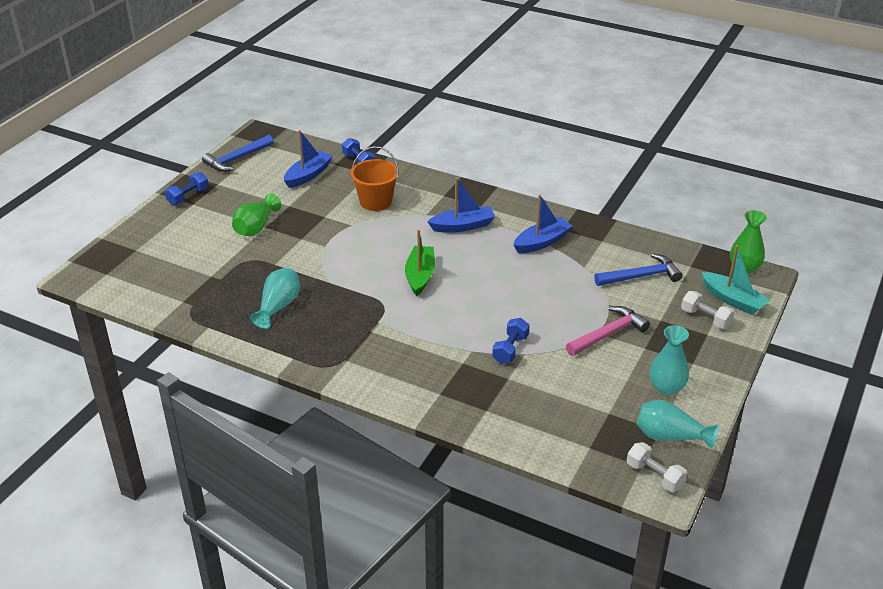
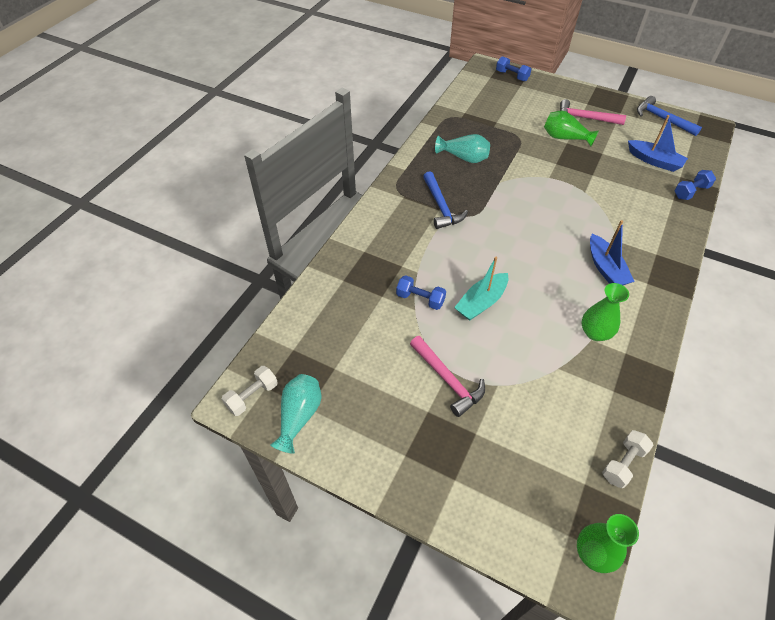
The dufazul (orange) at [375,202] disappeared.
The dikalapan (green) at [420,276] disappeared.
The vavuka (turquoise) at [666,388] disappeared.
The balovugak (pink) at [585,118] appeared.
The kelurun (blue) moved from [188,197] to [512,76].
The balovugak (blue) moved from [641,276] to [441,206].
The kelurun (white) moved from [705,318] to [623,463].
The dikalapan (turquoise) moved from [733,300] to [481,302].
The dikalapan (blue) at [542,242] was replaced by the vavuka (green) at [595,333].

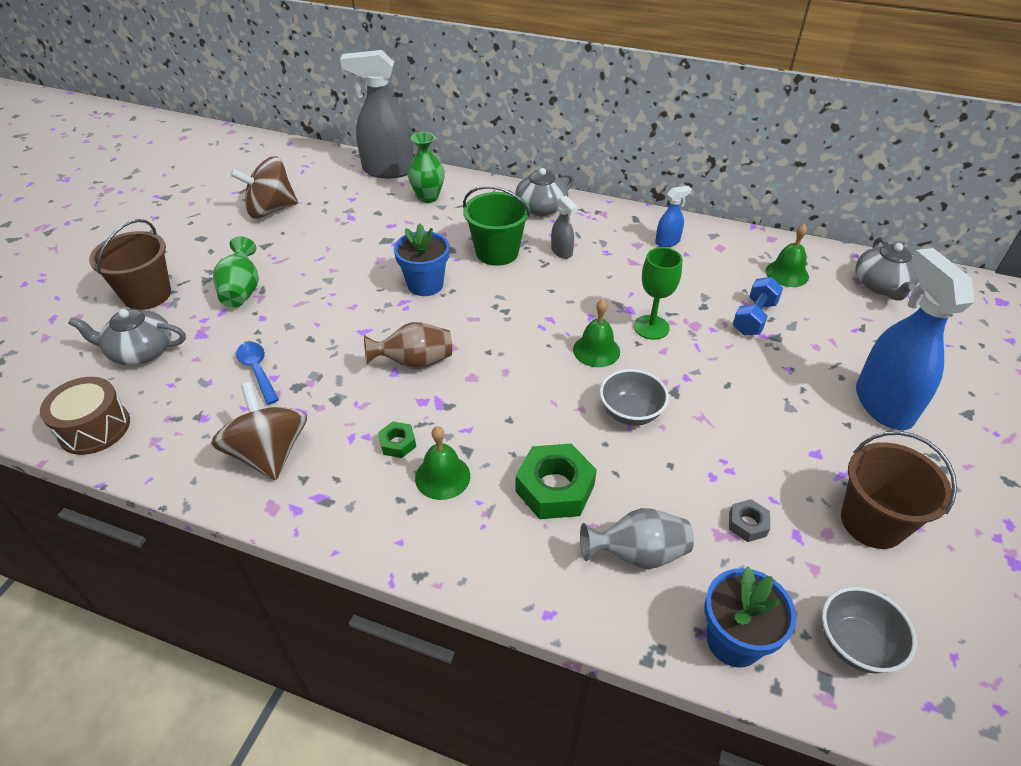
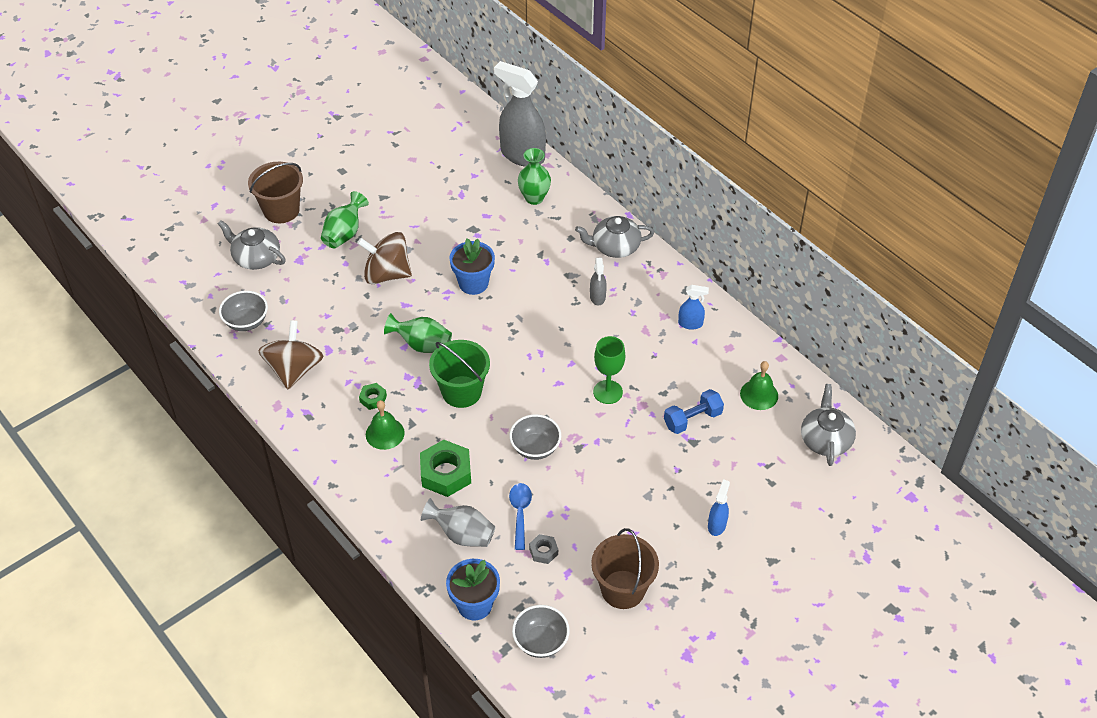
The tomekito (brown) at [94,428] disappeared.
The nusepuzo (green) at [596,350] disappeared.
The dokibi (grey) at [246,322] appeared.
The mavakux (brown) moved from [271,210] to [387,274].
The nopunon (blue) moved from [257,370] to [520,513].
The dufazul (green) moved from [497,252] to [461,392].
The vavuka (brown) at [414,362] became the vavuka (green) at [422,345].
The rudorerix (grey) at [881,286] turned 150 degrees clockwise.
The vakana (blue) at [883,404] changed to 0.46 times the size.

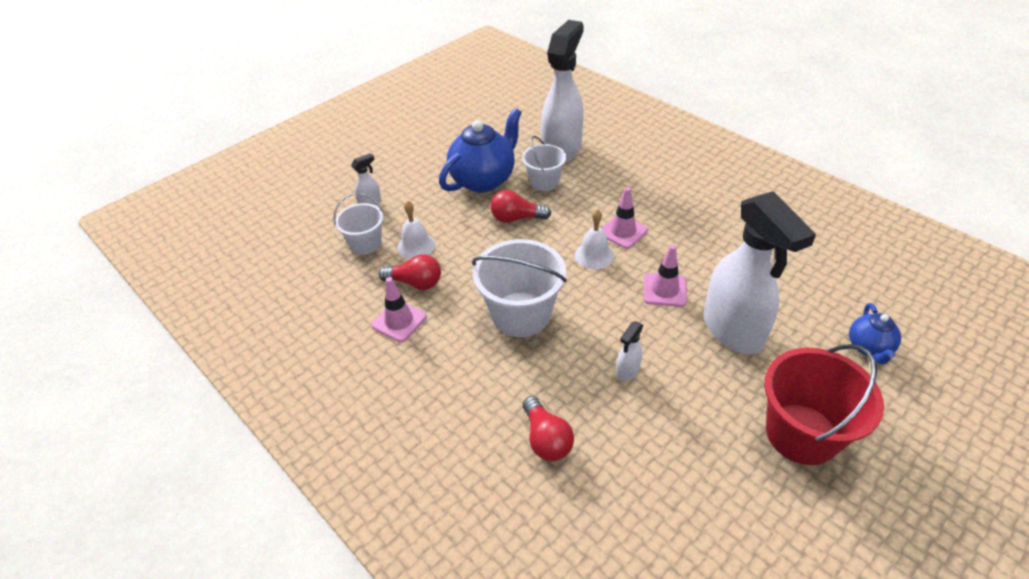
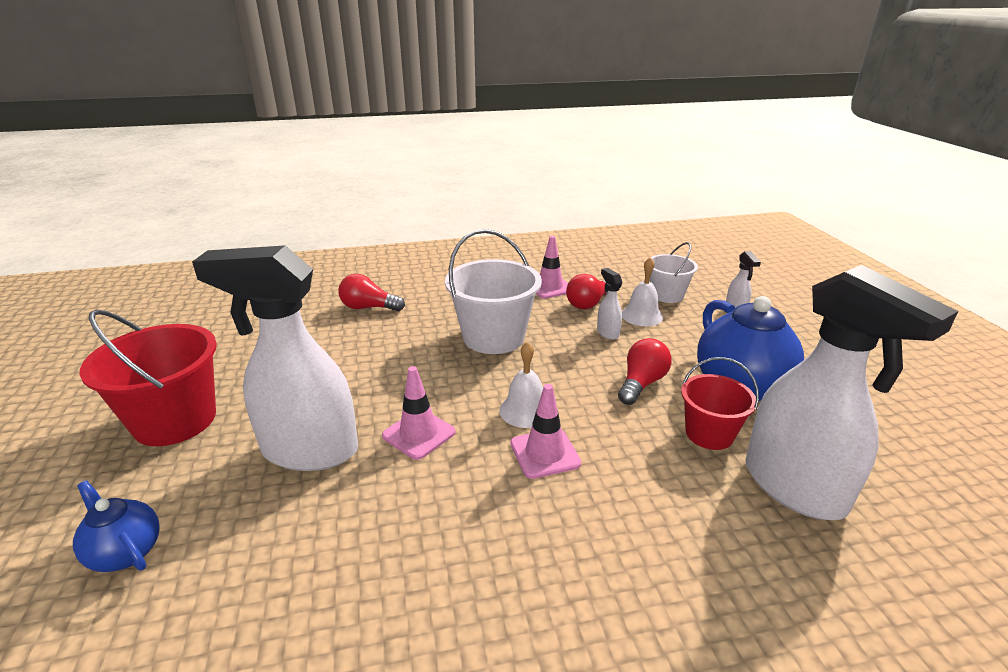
The vakana (white) moved from [627,371] to [607,332].
The dufazul (white) at [544,181] became the dufazul (red) at [709,434].

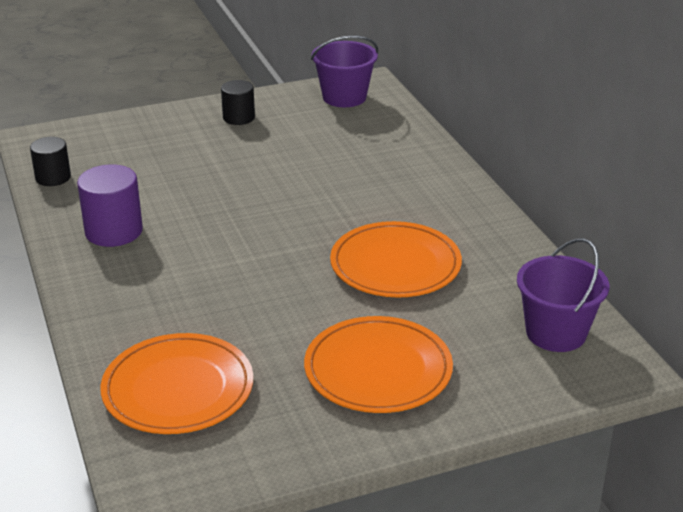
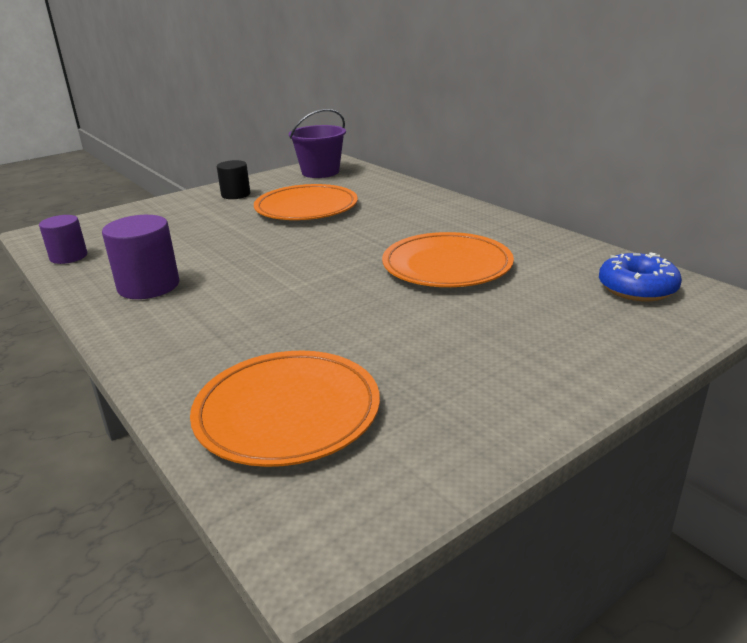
The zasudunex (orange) moved from [378,370] to [306,207].
The dufazul (purple) at [555,333] was replaced by the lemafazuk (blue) at [637,288].
The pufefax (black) at [53,177] became the pufefax (purple) at [68,257].

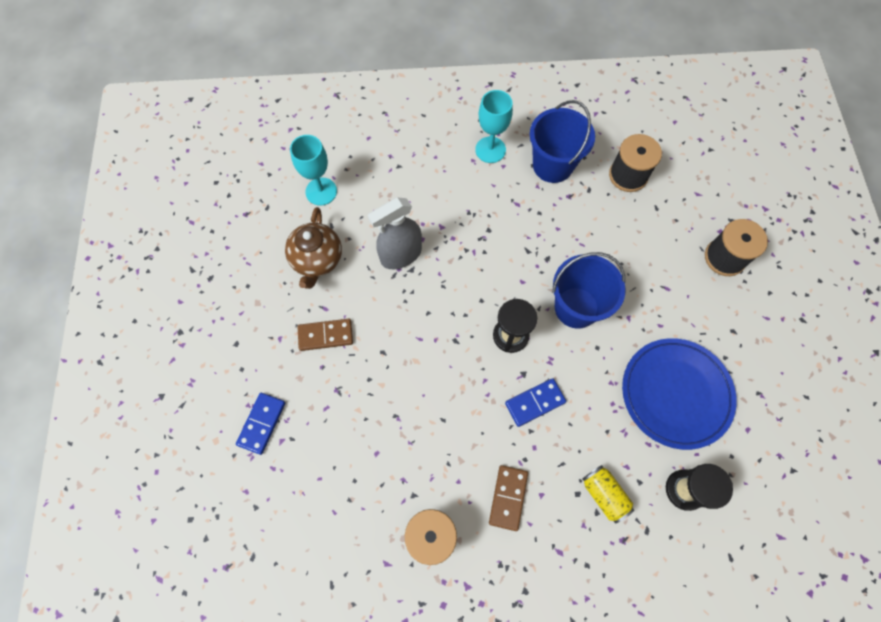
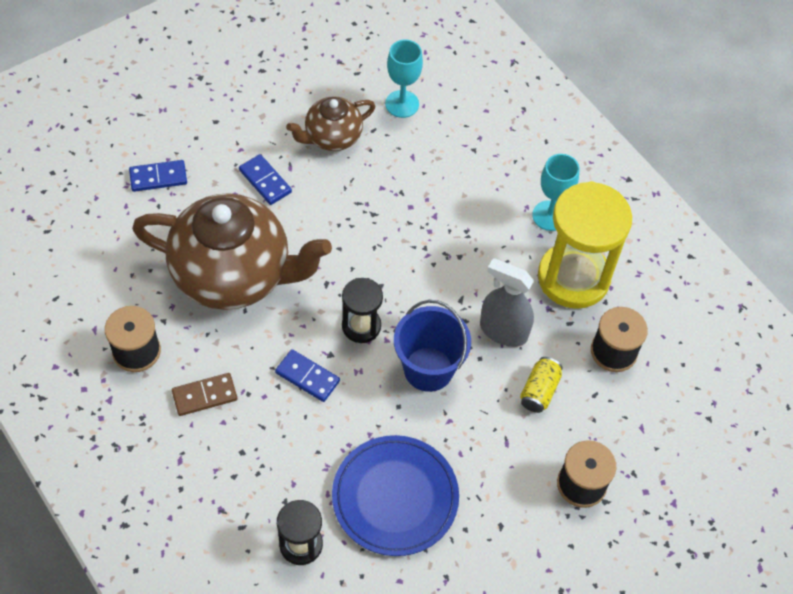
The rudorerix (brown) at [234,275] appeared.
The vakana (grey) moved from [401,255] to [503,331].
The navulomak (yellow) moved from [604,494] to [539,391].
The dufazul (blue) at [552,165] was replaced by the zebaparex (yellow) at [573,278].
The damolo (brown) at [325,335] became the damolo (blue) at [265,181].

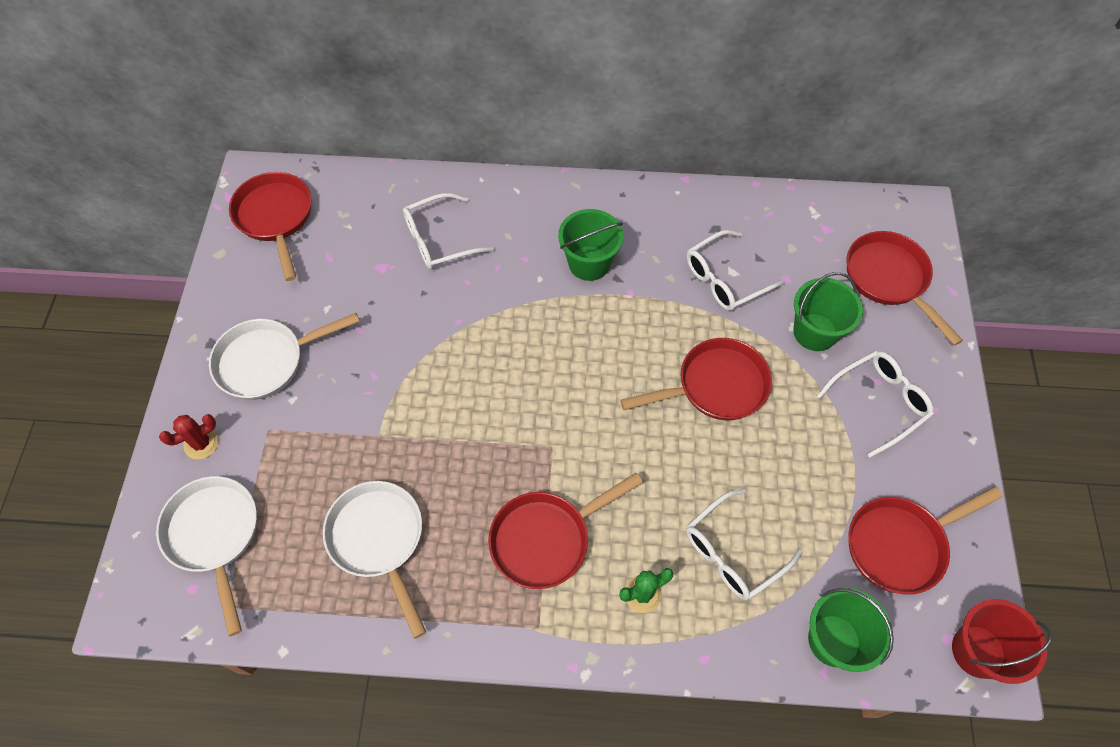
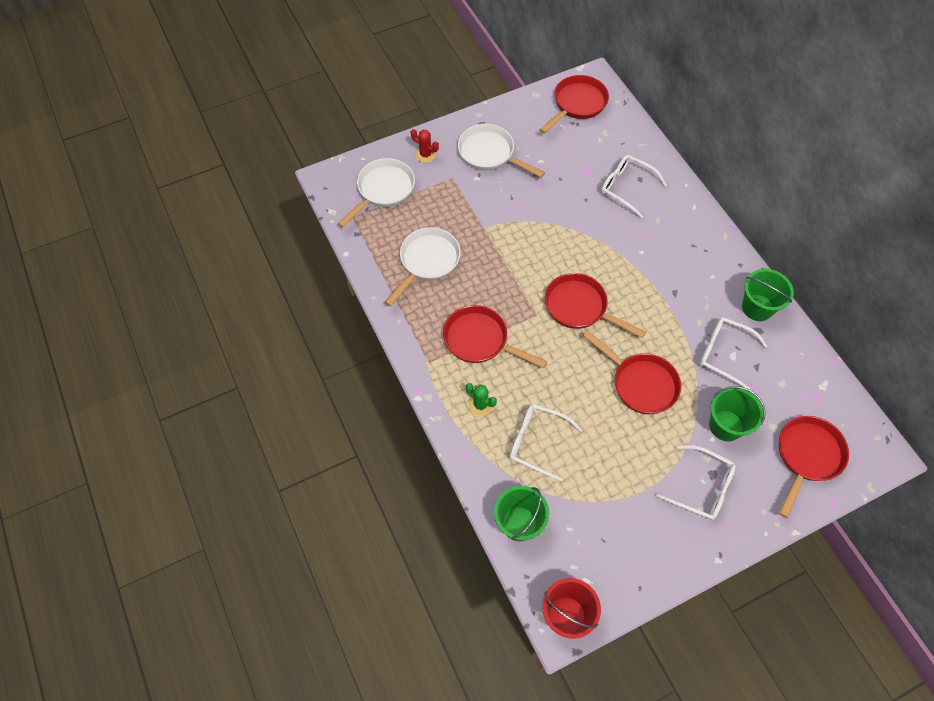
The dufazul (green) moved from [589,263] to [757,307].
The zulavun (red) moved from [901,545] to [580,307].

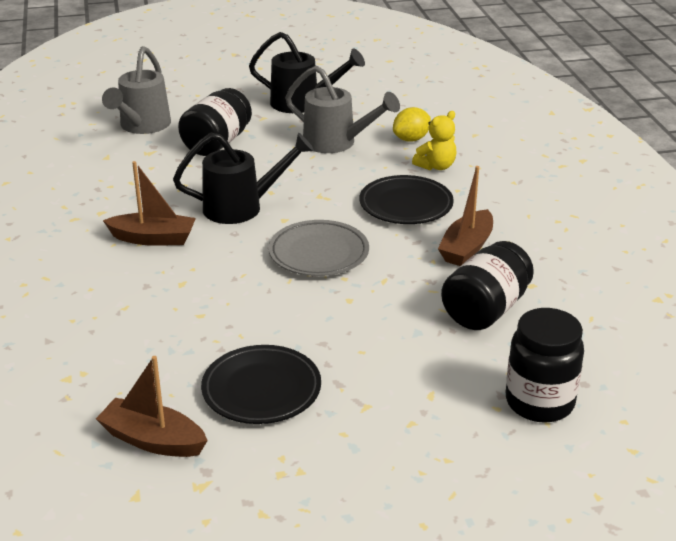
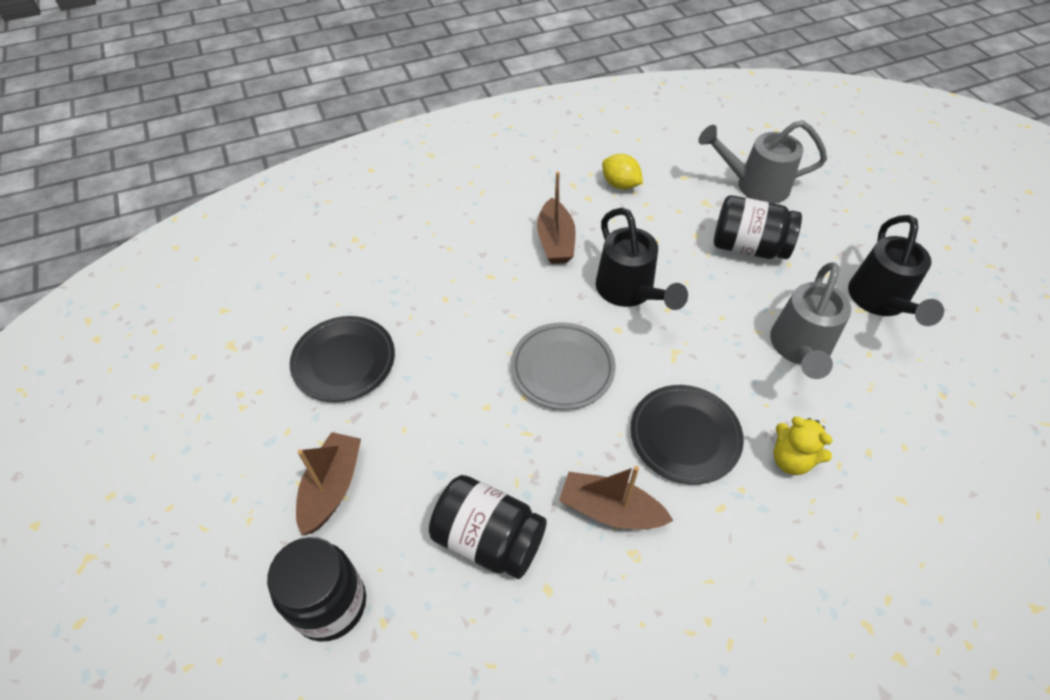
The dikalapan (brown) moved from [153,440] to [332,488].
The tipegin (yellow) moved from [411,139] to [620,185].

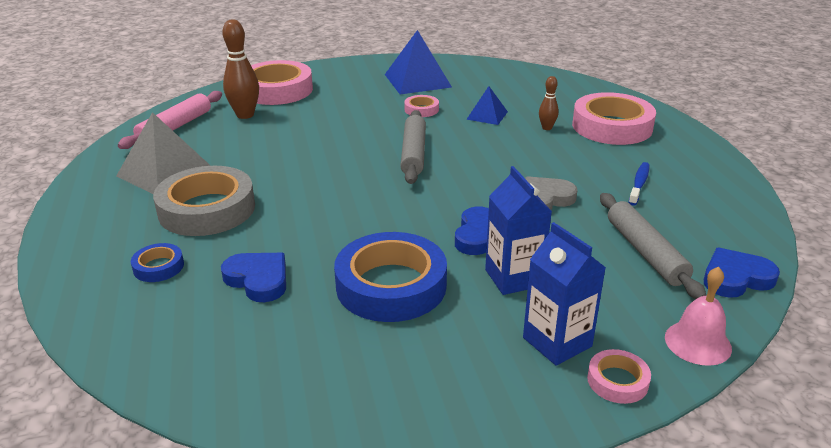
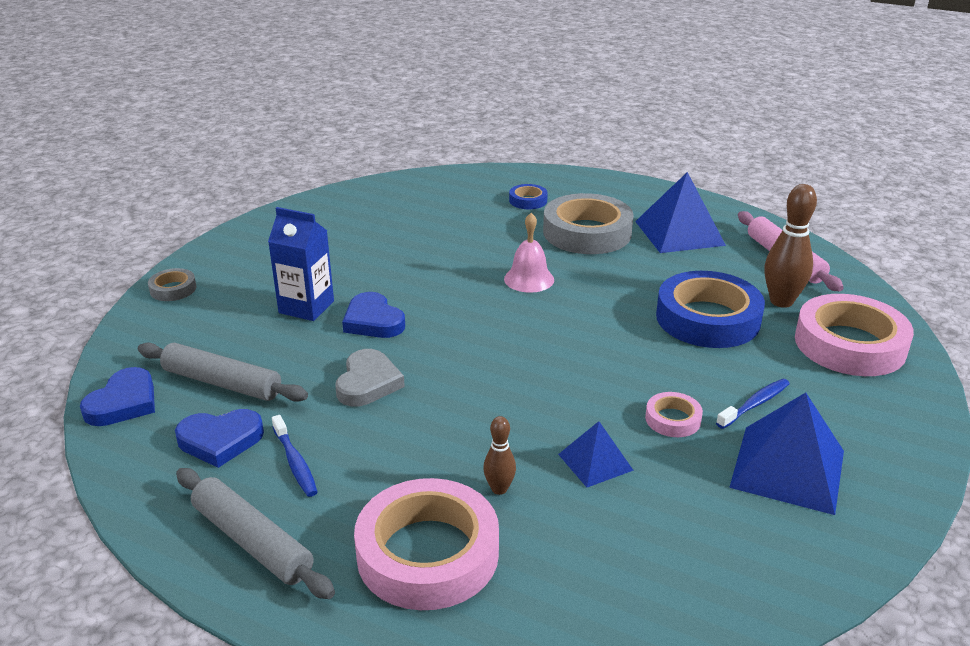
The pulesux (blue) at [557,342] disappeared.
The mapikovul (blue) at [755,404] appeared.
The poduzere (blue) moved from [258,279] to [220,440].
The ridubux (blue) moved from [391,285] to [707,318].
The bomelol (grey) moved from [413,154] to [252,542].
The nusepuzo (pink) moved from [698,342] to [529,279].
The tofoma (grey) at [165,172] became the tofoma (blue) at [679,233].
The ridubux (pink) at [617,381] became the ridubux (grey) at [173,289].

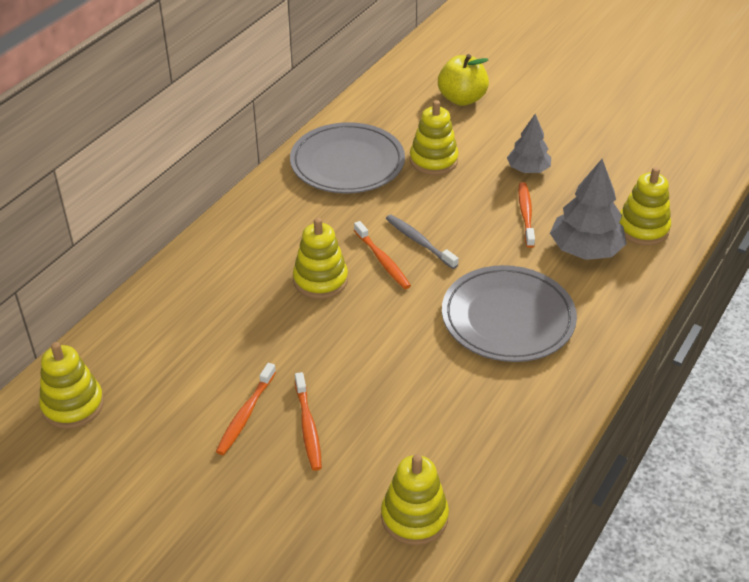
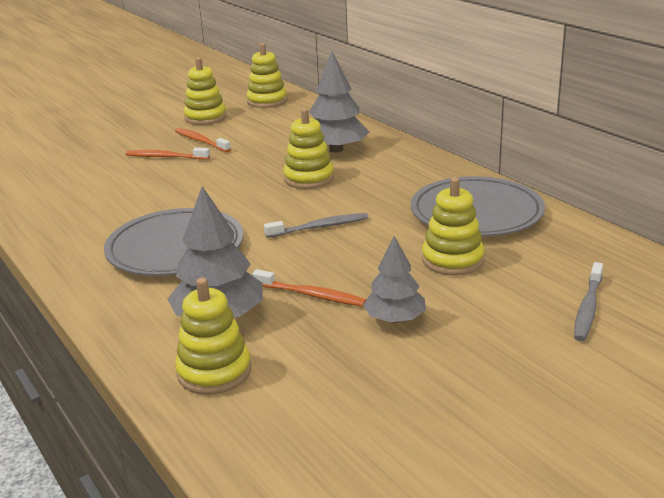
The mapikovul (orange) at [382,260] disappeared.
The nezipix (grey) at [336,149] appeared.
The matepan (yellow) moved from [414,517] to [205,117].
The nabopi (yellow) at [462,99] was replaced by the mapikovul (grey) at [588,308].

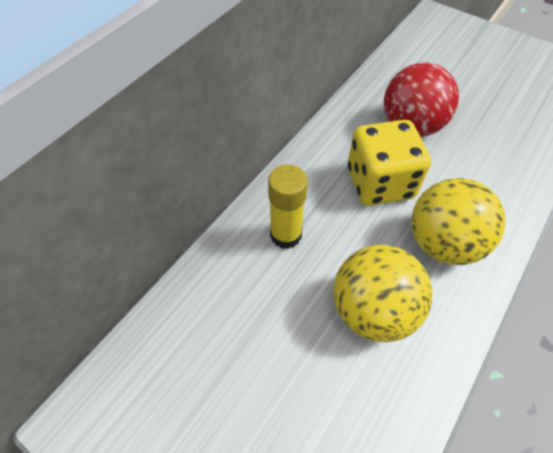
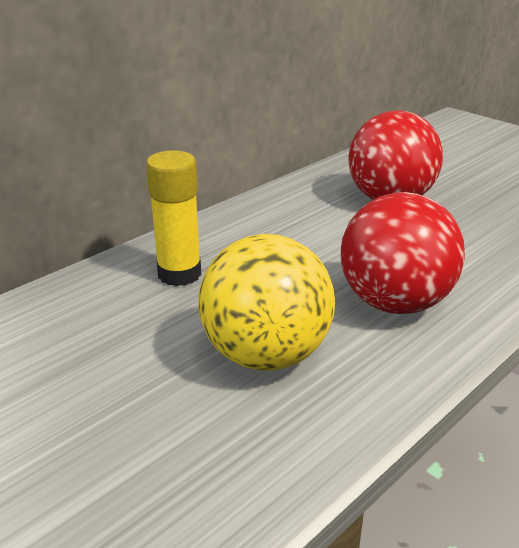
The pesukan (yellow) at [379,183] disappeared.
The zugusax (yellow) at [442,243] became the zugusax (red) at [394,302].

